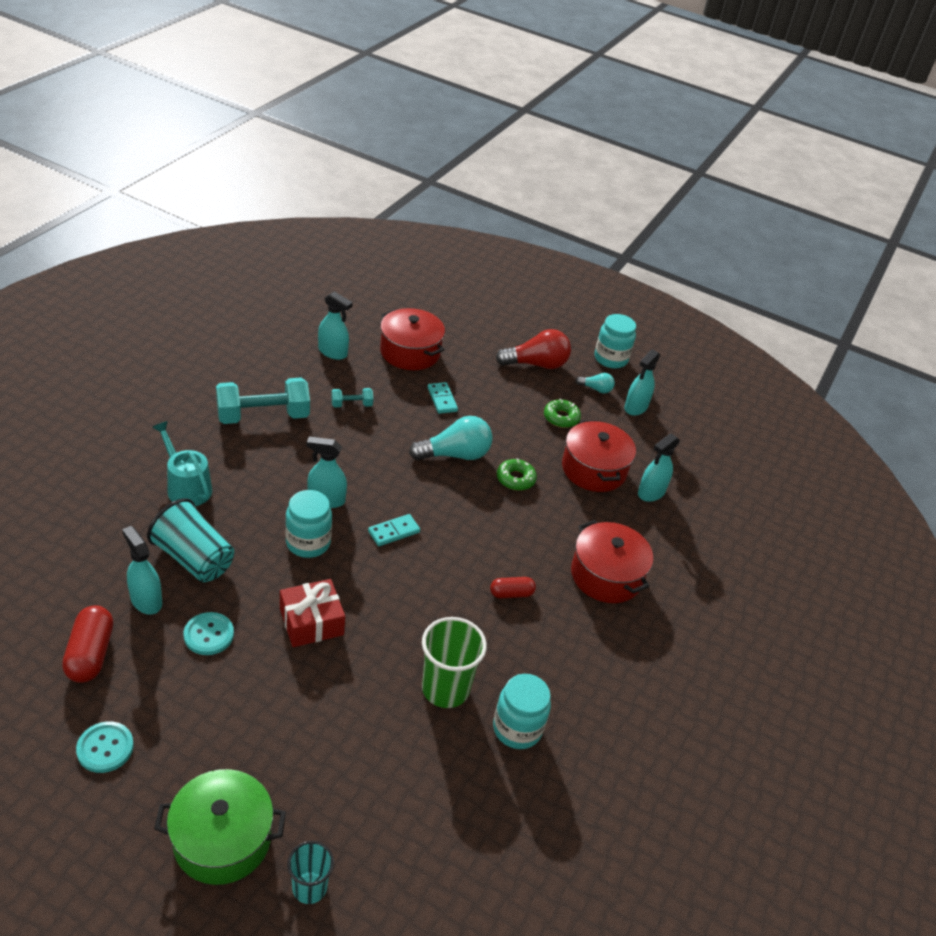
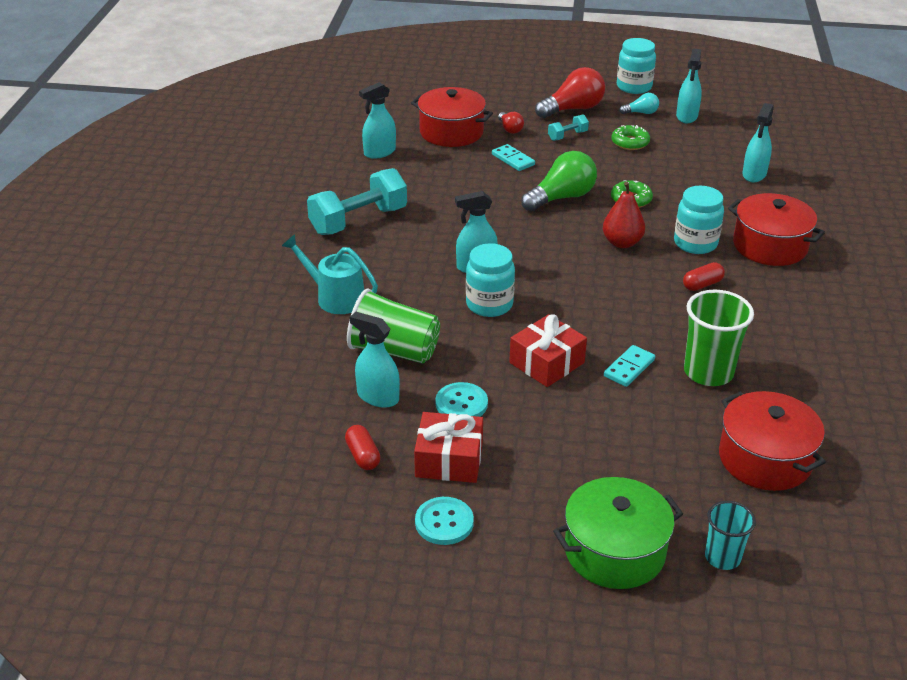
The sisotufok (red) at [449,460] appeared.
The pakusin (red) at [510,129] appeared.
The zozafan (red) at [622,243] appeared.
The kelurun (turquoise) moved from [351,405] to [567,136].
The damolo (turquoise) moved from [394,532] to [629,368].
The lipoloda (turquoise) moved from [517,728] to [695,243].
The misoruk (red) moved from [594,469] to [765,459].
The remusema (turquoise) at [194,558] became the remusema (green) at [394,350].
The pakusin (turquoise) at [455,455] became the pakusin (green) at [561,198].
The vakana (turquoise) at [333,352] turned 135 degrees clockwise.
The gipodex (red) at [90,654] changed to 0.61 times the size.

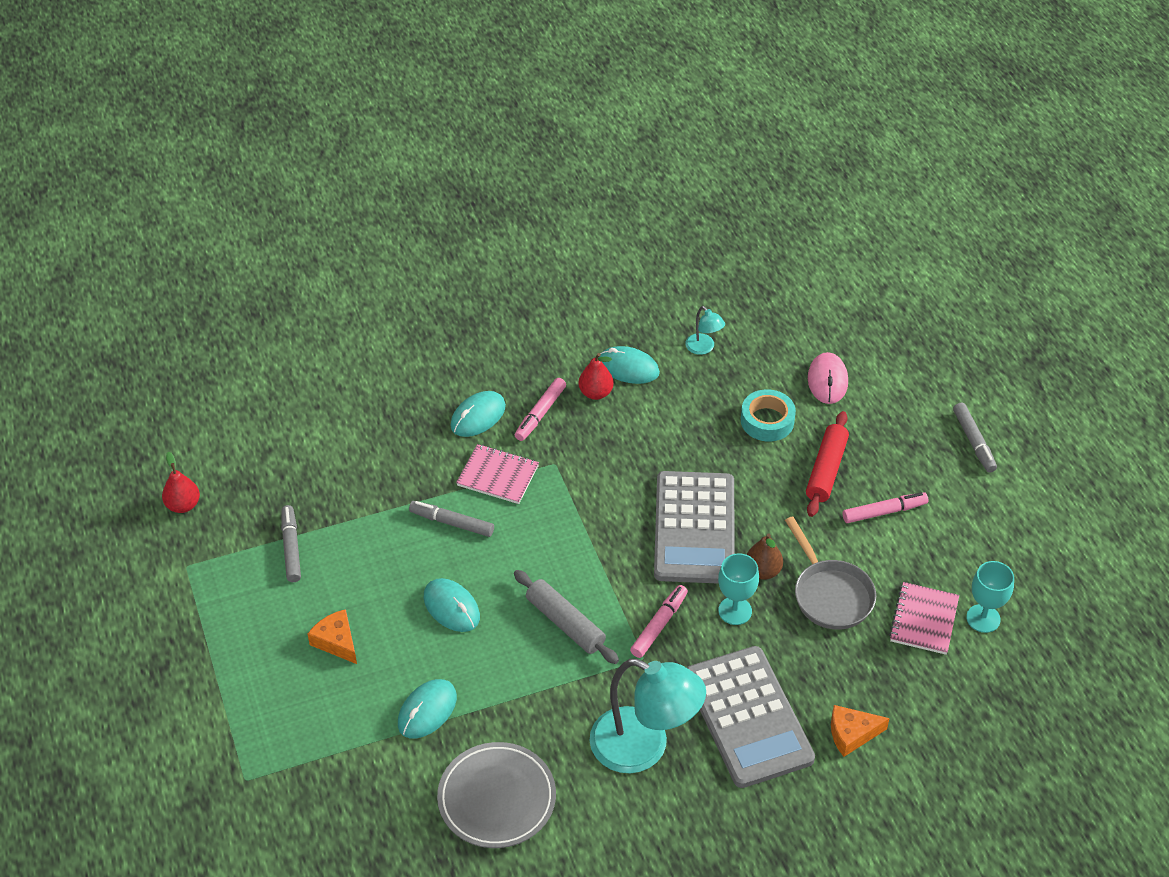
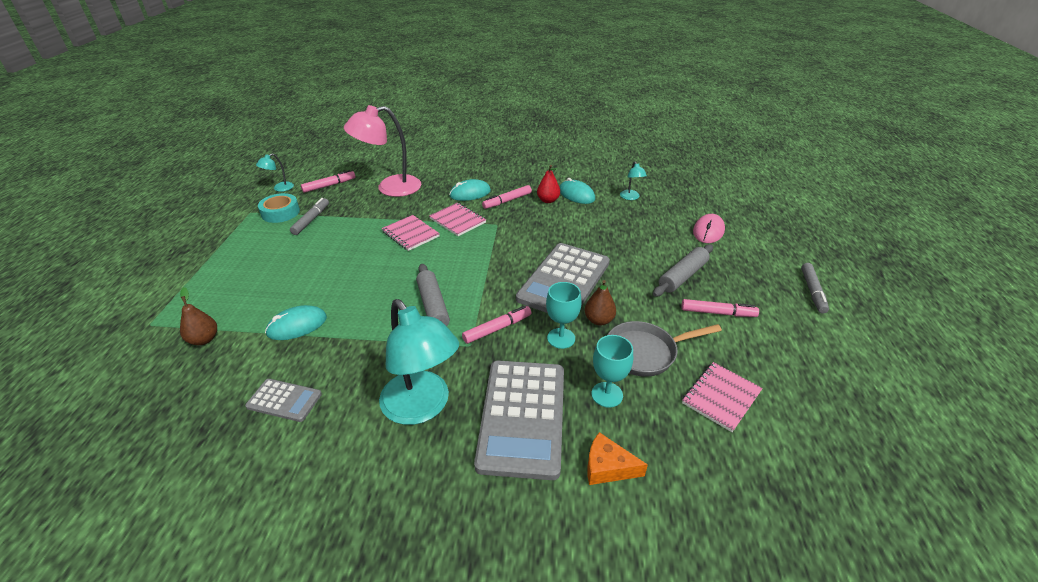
The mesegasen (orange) at [336,641] disappeared.
The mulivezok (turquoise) at [451,607] disappeared.
The zozafan (brown) at [204,339] appeared.
The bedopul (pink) at [329,185] appeared.
The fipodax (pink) at [390,188] appeared.
The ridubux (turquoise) moved from [767,421] to [280,212].
The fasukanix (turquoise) moved from [983,618] to [607,394].
The zozafan (red) at [183,505] was replaced by the fipodax (turquoise) at [279,188].
The bedopul (grey) at [452,523] was replaced by the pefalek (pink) at [410,234].
The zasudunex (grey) at [497,798] was replaced by the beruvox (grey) at [284,400].
The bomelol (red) at [826,470] became the bomelol (grey) at [682,276].
The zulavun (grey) at [830,595] turned 75 degrees clockwise.

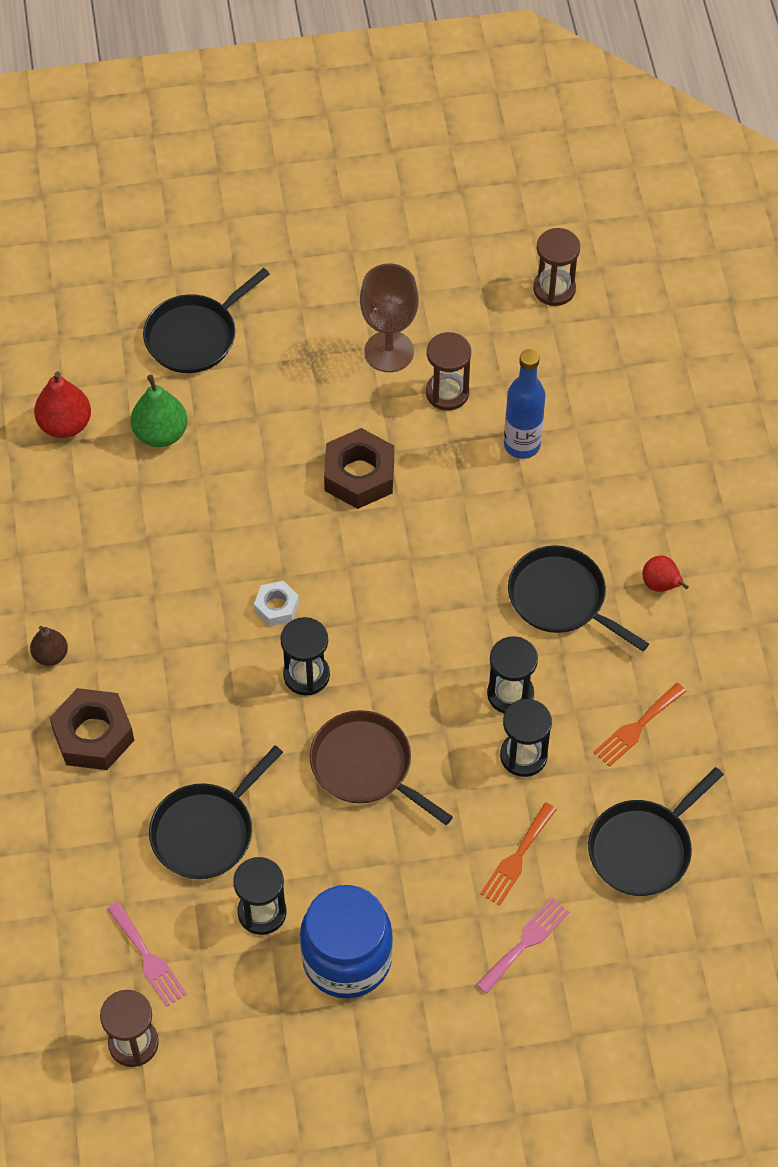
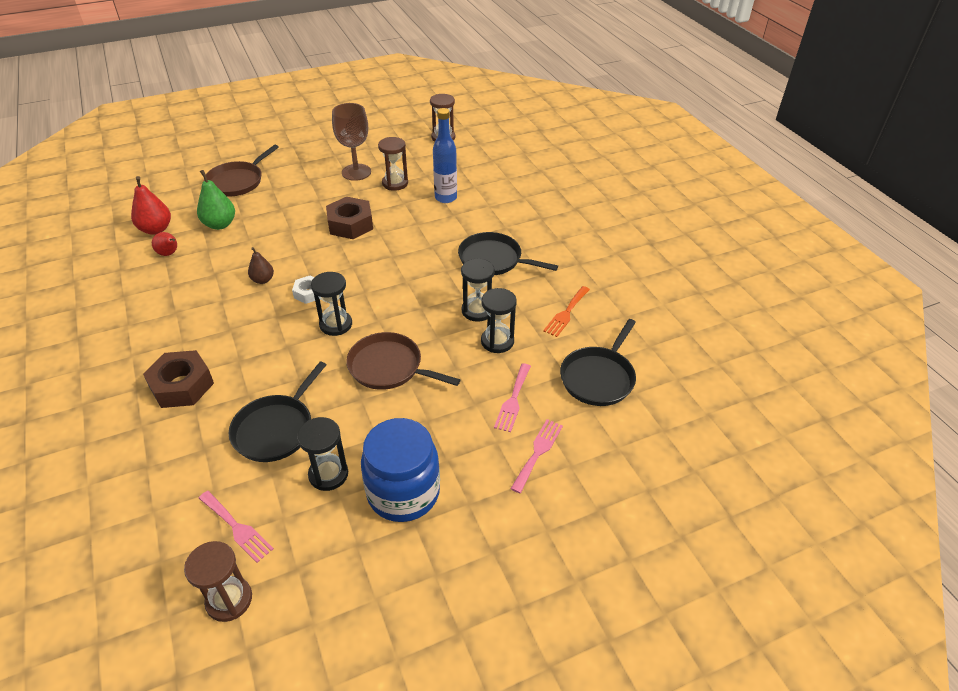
The zozafan (brown) moved from [50,655] to [263,280].
The zozafan (red) moved from [661,585] to [169,254].
The zulavun (black) at [195,336] became the zulavun (brown) at [237,181].
The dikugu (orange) at [517,858] became the dikugu (pink) at [513,400].

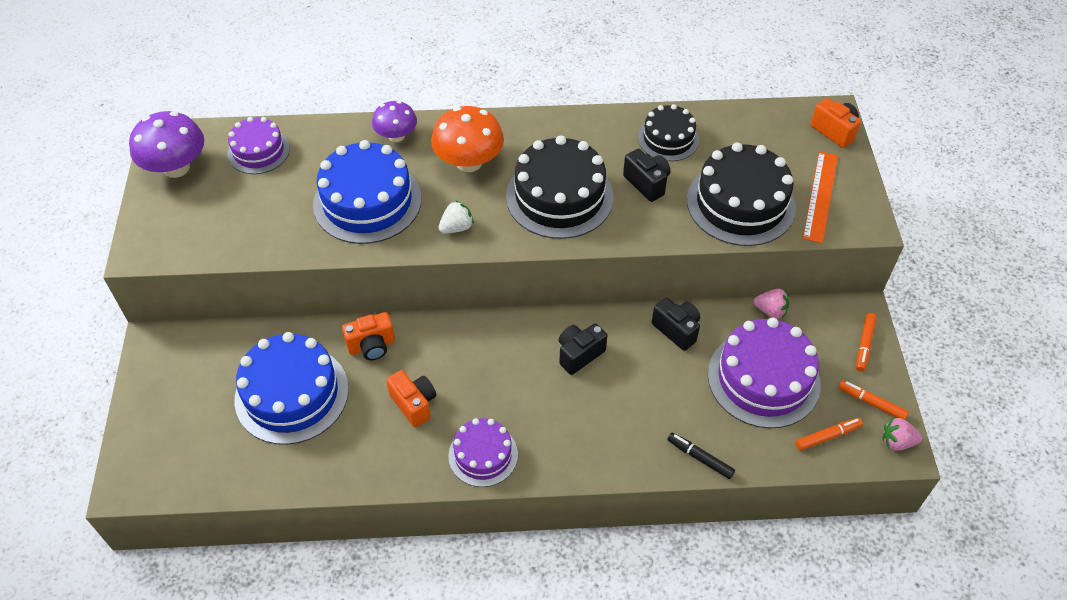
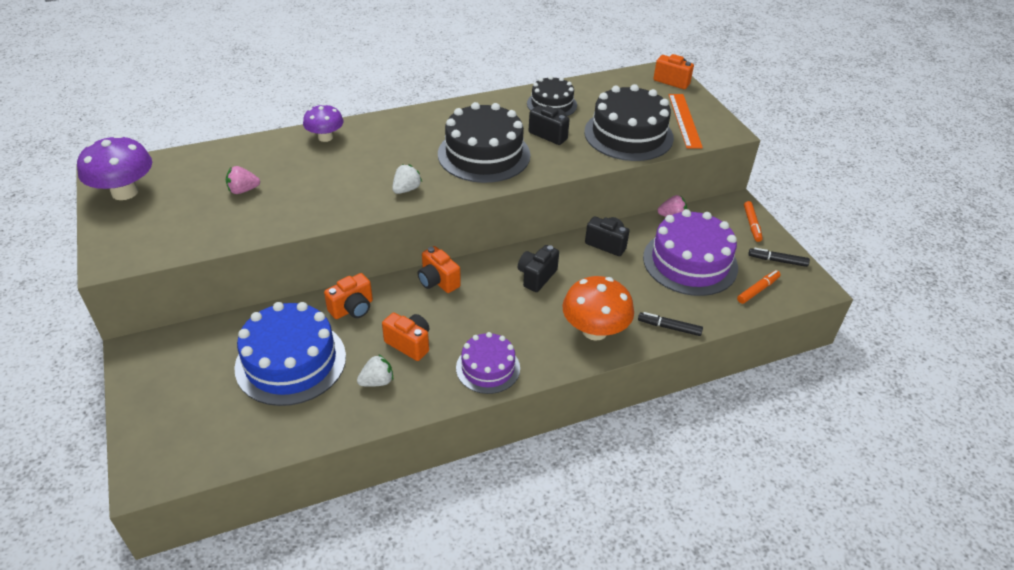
The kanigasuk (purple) at [258,151] disappeared.
The kanigasuk (blue) at [367,201] disappeared.
The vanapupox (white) at [377,381] appeared.
The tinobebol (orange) at [438,281] appeared.
The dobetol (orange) moved from [469,162] to [594,330].
The vanapupox (pink) moved from [897,442] to [243,190].
The bedopul (orange) at [871,403] became the bedopul (black) at [777,261].

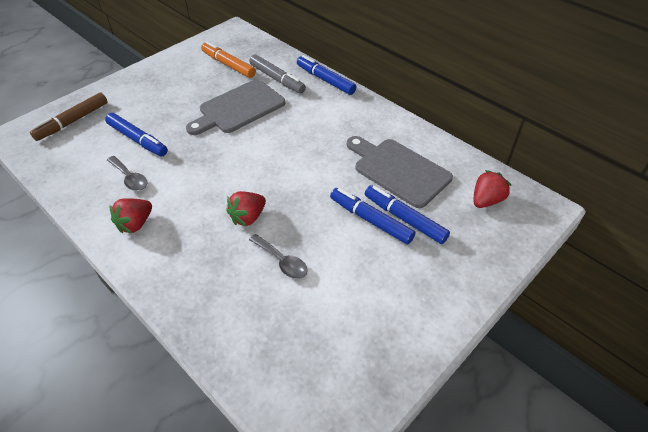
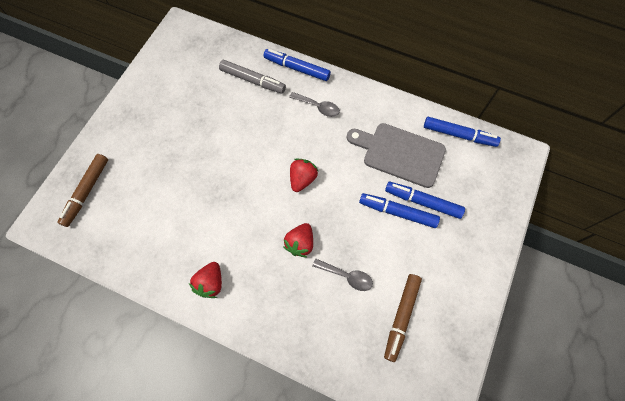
The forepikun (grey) at [239,108] disappeared.
The bedopul (orange) at [228,65] disappeared.
The bedopul (brown) at [401,317] appeared.
The bedopul (blue) moved from [137,140] to [459,135].
The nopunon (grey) moved from [129,178] to [318,107].
The vanapupox (red) moved from [486,200] to [302,179].

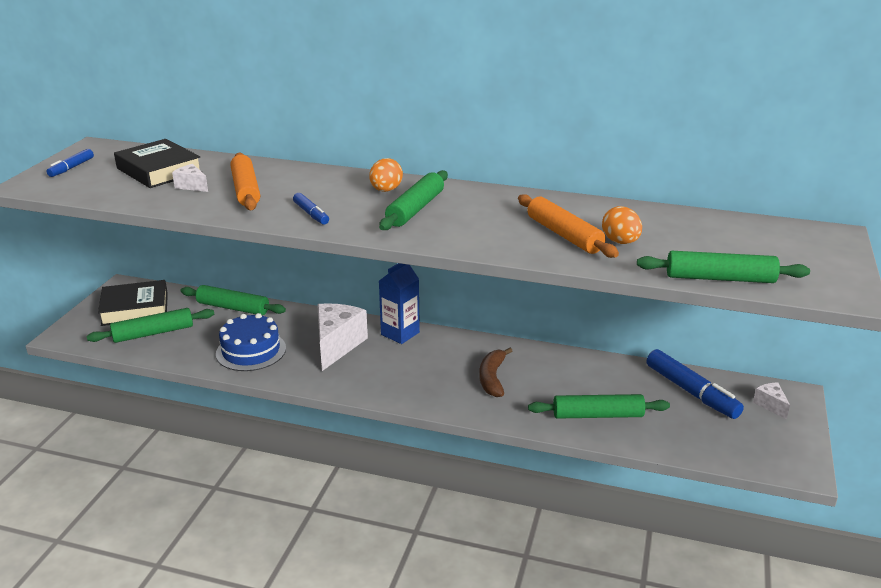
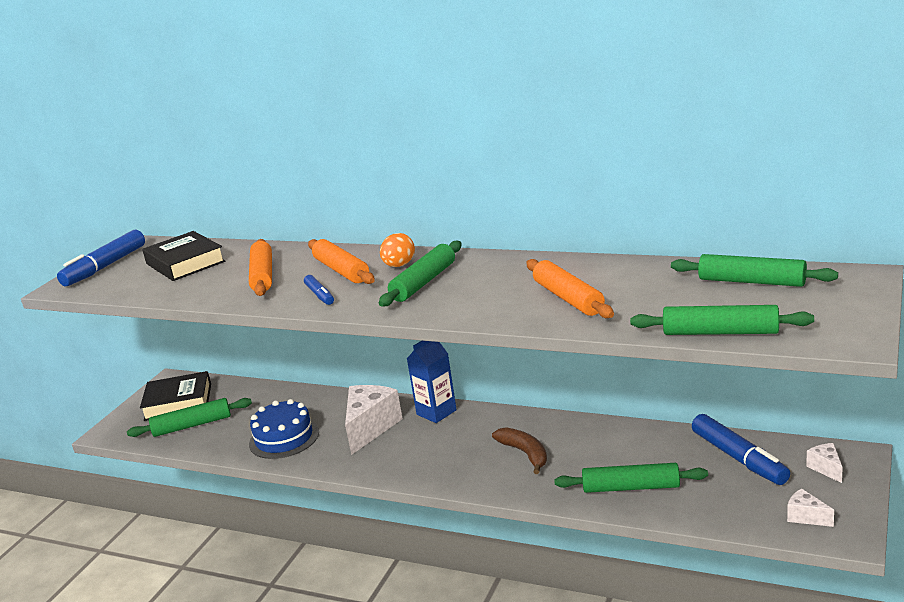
The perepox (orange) at [620,242] disappeared.
The bomelol (orange) at [341,270] appeared.
The mesegasen (white) moved from [192,186] to [806,517].
The bomelol (green) moved from [233,308] to [751,281].
The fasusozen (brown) at [492,378] turned 135 degrees clockwise.
The bedopul (blue) at [71,168] changed to 1.88 times the size.

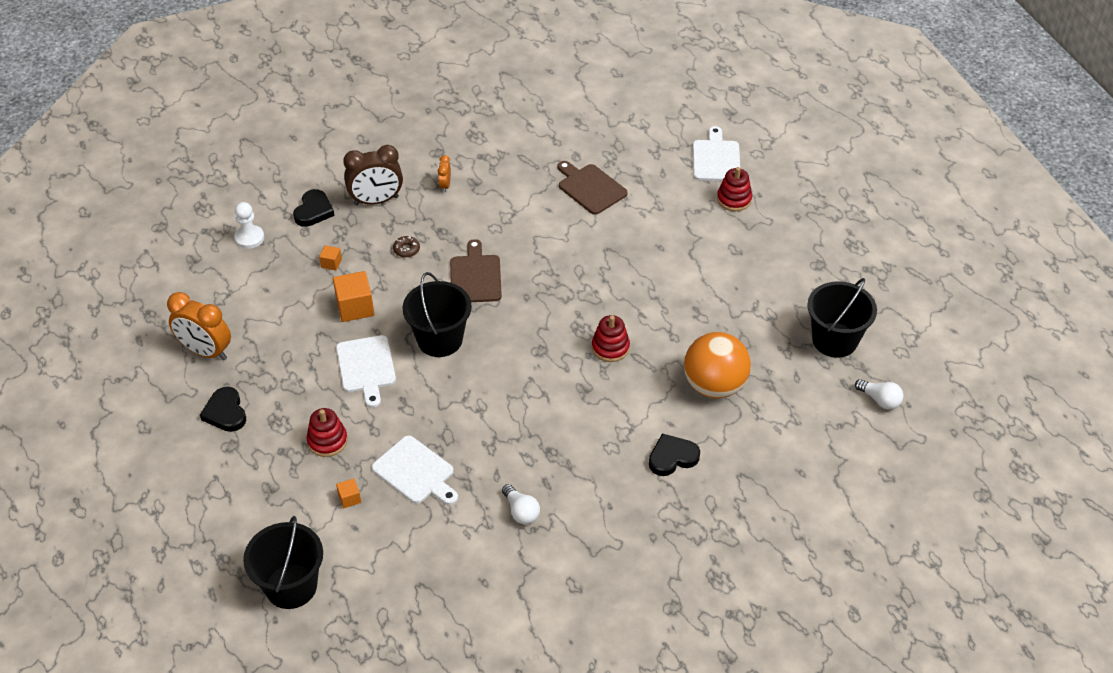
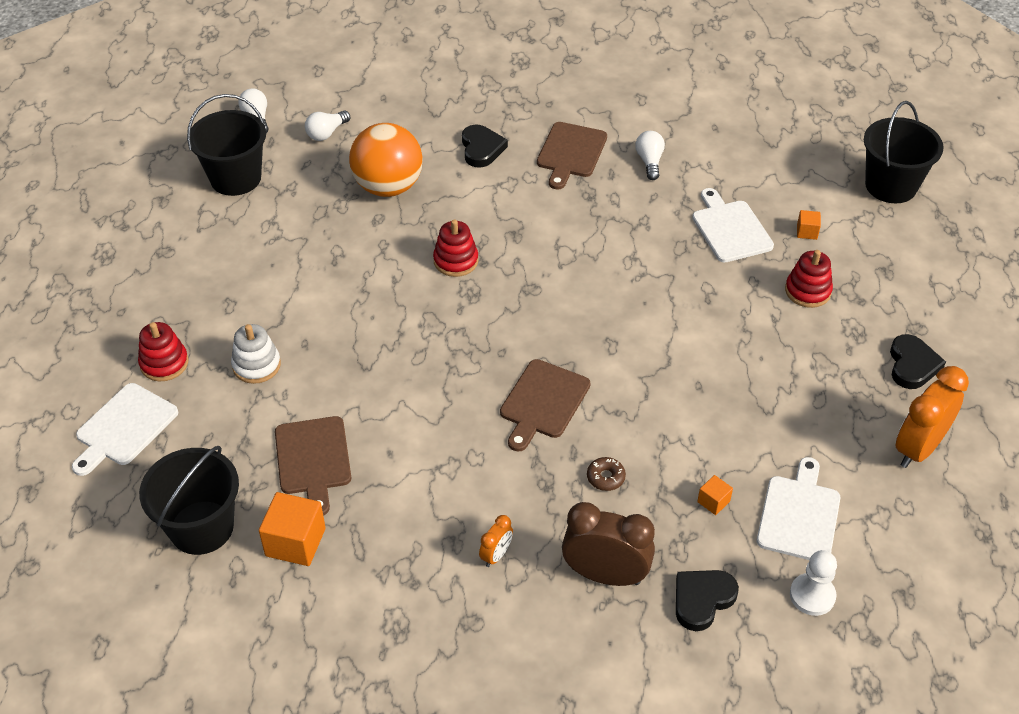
The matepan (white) at [256,365] appeared.
The pakusin (white) at [326,133] appeared.
The forepikun (brown) at [571,153] appeared.
The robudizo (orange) moved from [355,307] to [295,542].
The forepikun (white) moved from [366,367] to [799,515].
The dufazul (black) moved from [440,339] to [201,527].
The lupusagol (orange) at [206,351] turned 105 degrees counterclockwise.
The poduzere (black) at [672,457] turned 105 degrees counterclockwise.

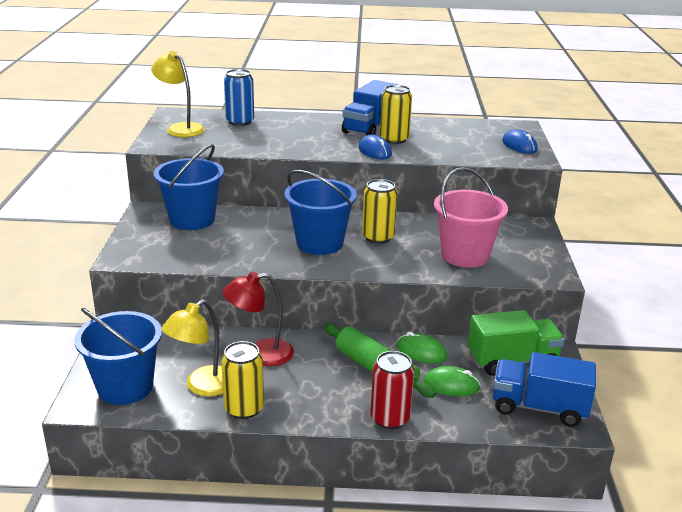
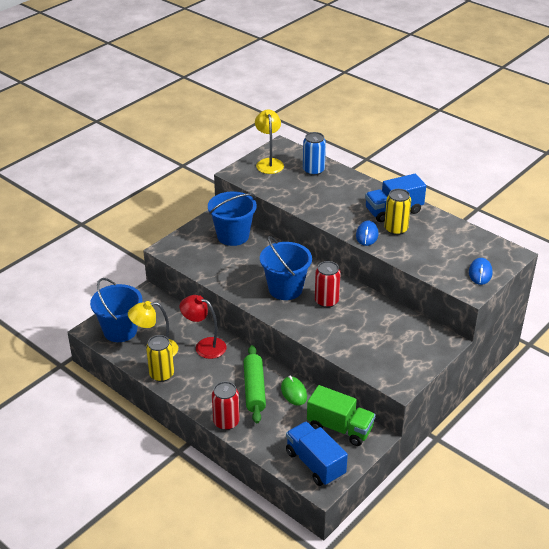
The mulivezok (green) at [451,385] disappeared.
The dufazul (pink) at [465,255] disappeared.
The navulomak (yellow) at [378,237] became the navulomak (red) at [326,301].

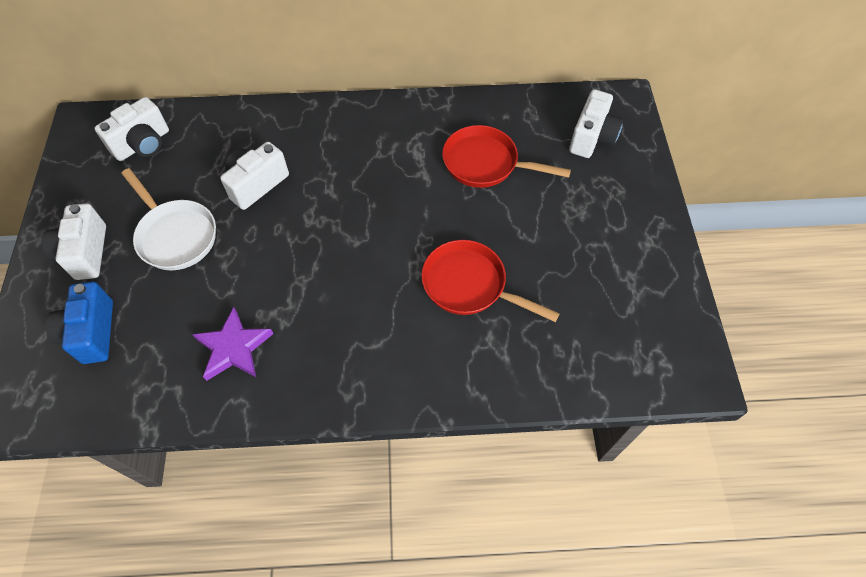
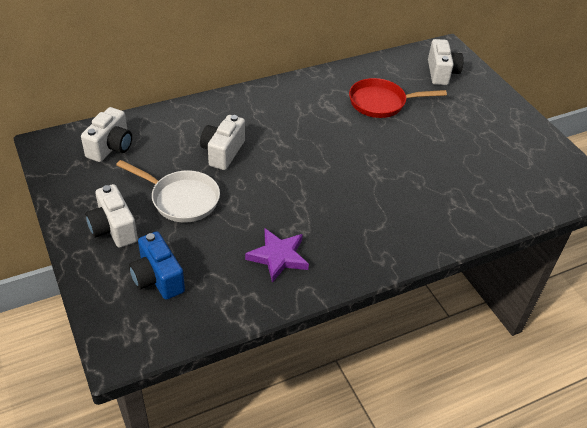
The zulavun (red) at [469,285] disappeared.

